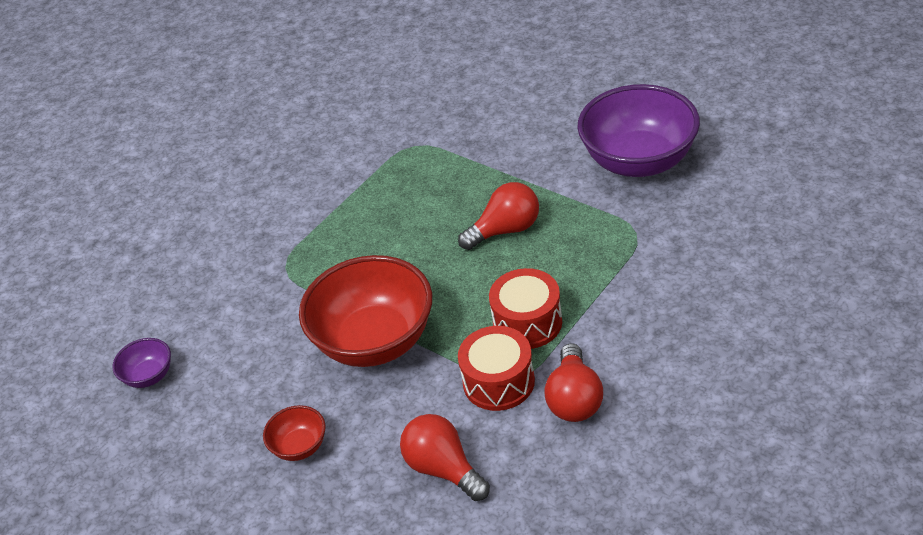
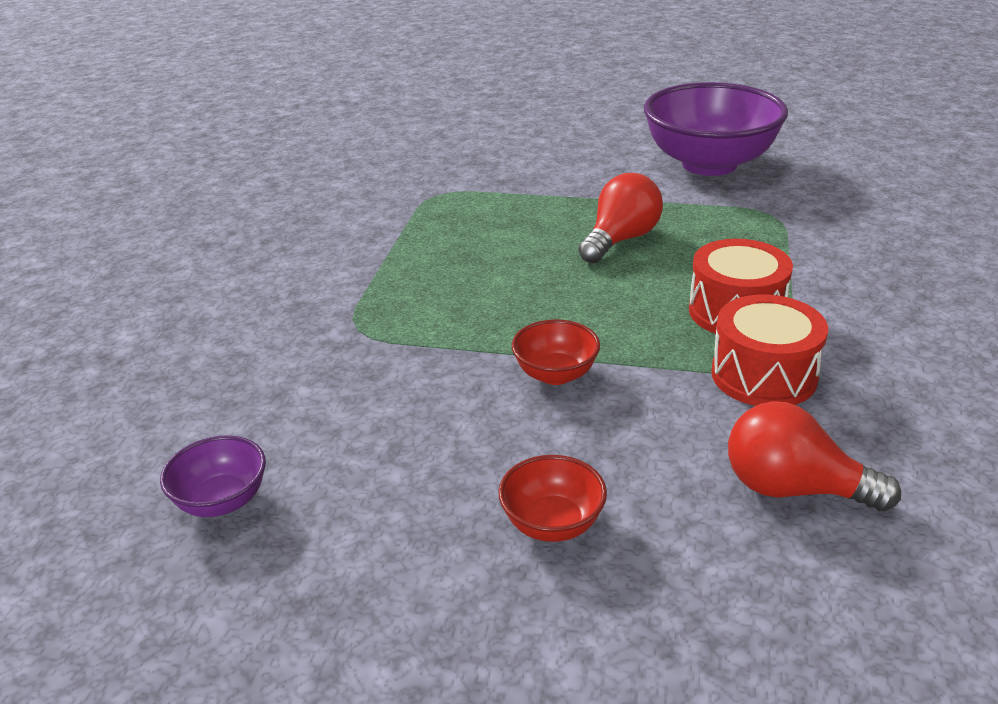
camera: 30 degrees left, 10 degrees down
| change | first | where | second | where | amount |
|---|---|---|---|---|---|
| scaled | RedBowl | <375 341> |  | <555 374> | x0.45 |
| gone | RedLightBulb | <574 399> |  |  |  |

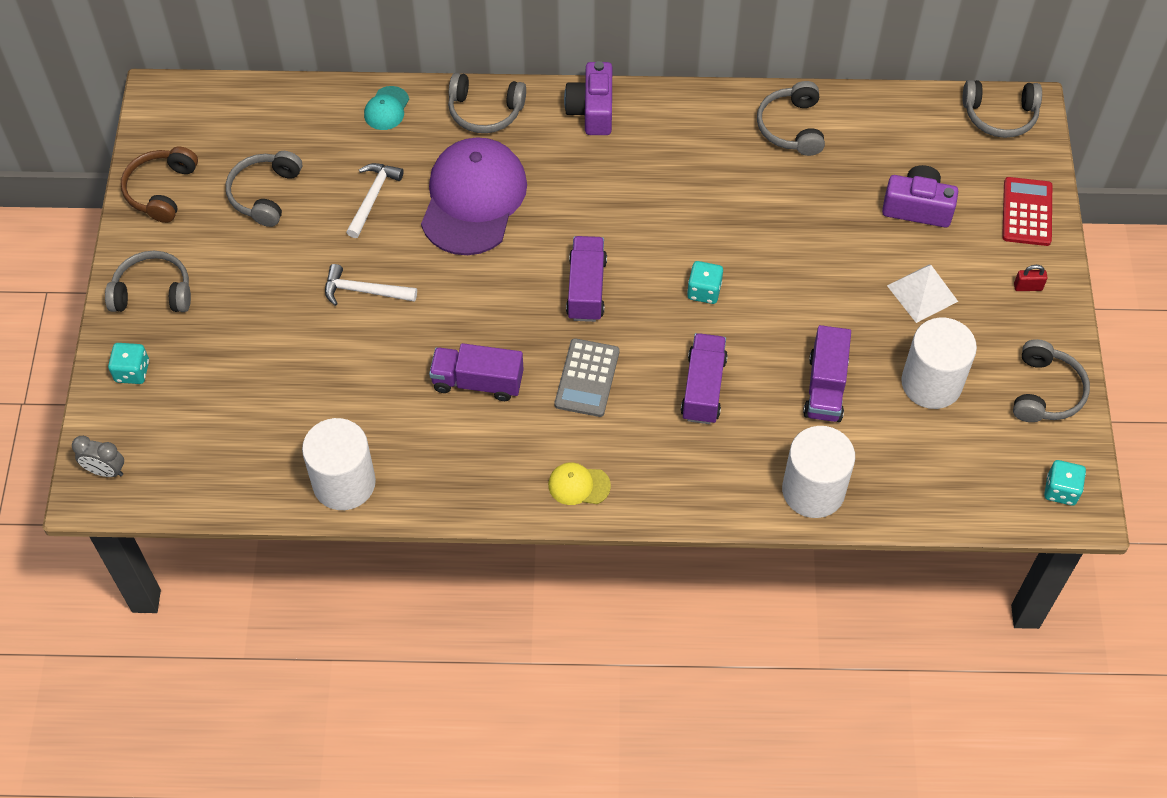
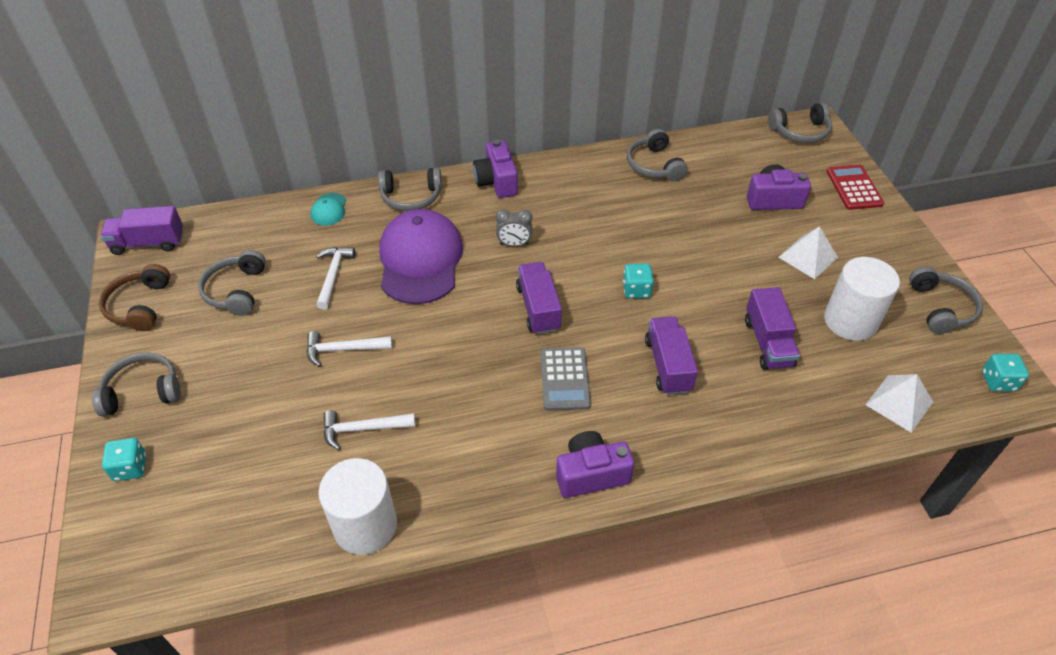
camera: 15 degrees left, 10 degrees down
| change | first | where | second | where | amount |
|---|---|---|---|---|---|
| gone | RedPadlock | <1028 287> |  |  |  |
| shifted | PurpleTruck | <477 382> |  | <148 243> |  |
| gone | WhiteCylinder | <813 490> |  |  |  |
| shifted | GreyClock | <105 471> |  | <514 244> |  |
| swapped | YellowCap | <578 485> | PurpleCamera | <591 474> |  |
| new |  |  | WhitePyramid | <899 403> |  |
| new |  |  | WhiteHammer | <363 429> |  |

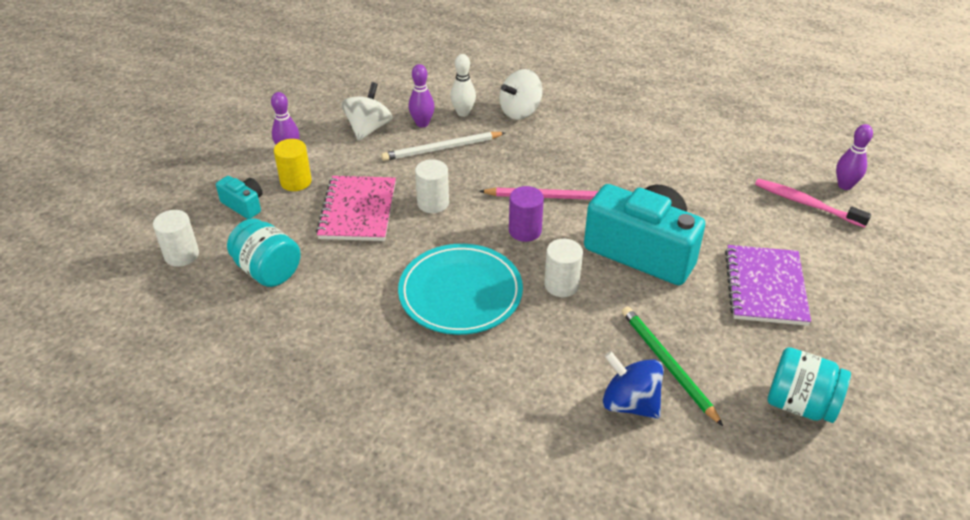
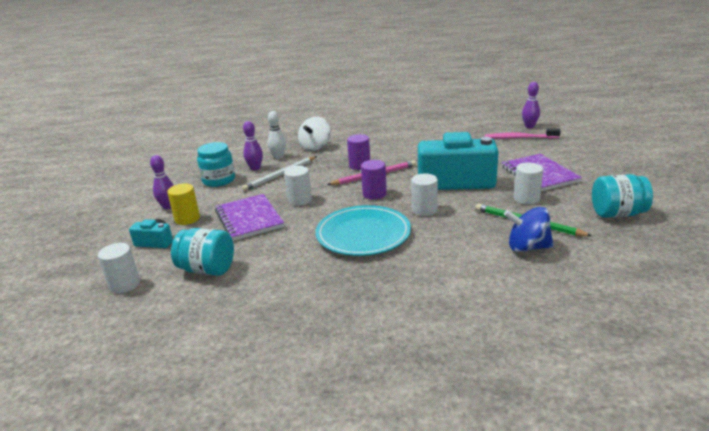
camera: 25 degrees left, 15 degrees down
| change | first | where | second | where | amount |
|---|---|---|---|---|---|
| swapped | WhiteSpinningTop | <368 129> | TurquoiseJar | <219 180> |  |
| repainted | PinkNotebook | <358 210> | PurpleNotebook | <249 219> |  |
| new |  |  | PurpleCylinder | <359 165> |  |
| new |  |  | WhiteCylinder | <526 198> |  |

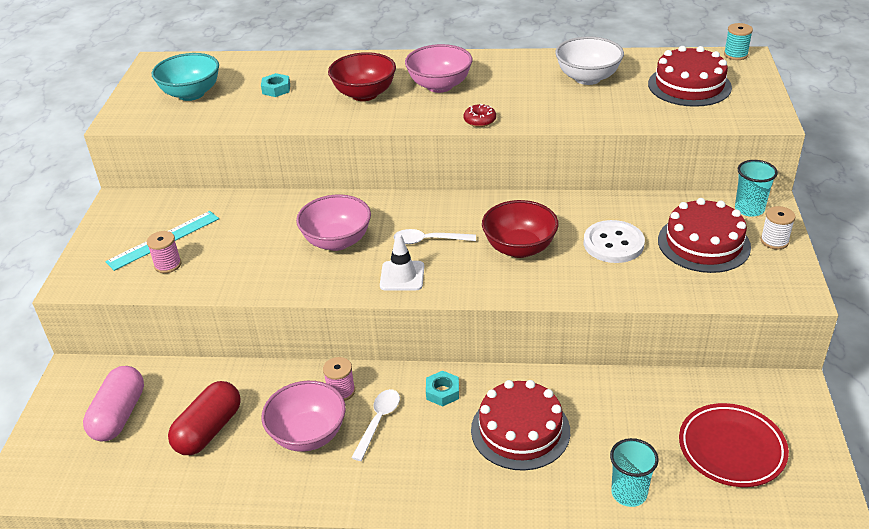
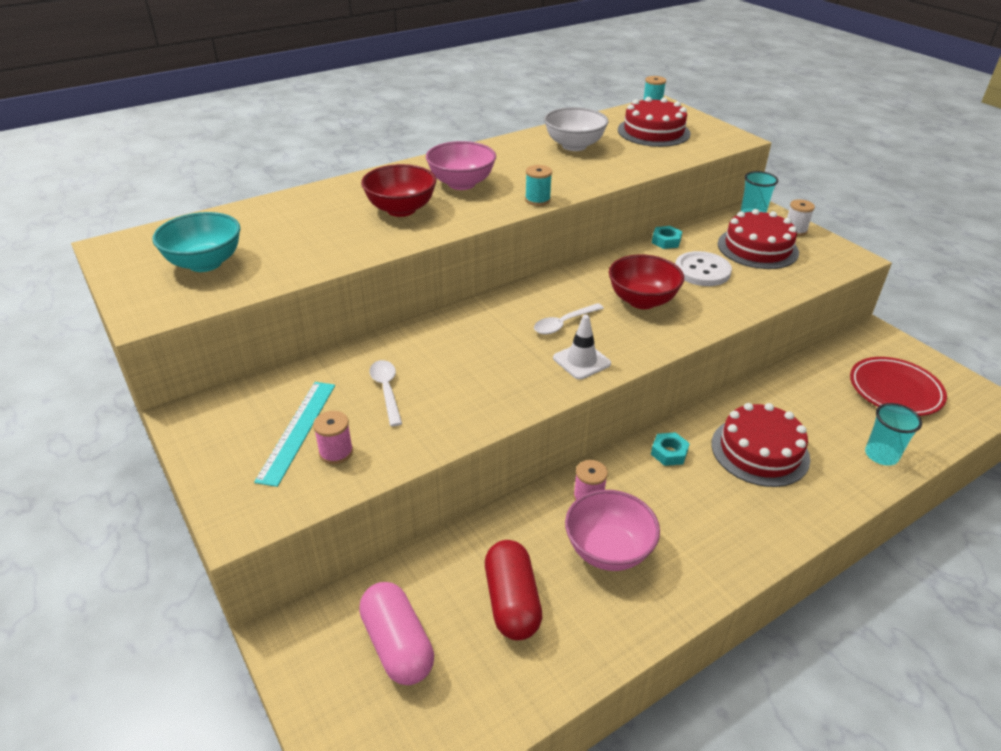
camera: 40 degrees left, 0 degrees up
| change | first | where | second | where | amount |
|---|---|---|---|---|---|
| shifted | TurquoiseNut | <276 89> |  | <666 241> |  |
| swapped | RedDonut | <480 120> | TurquoiseSpool | <537 200> |  |
| gone | PinkBowl | <337 241> |  |  |  |
| shifted | WhiteSpoon | <378 421> |  | <386 390> |  |

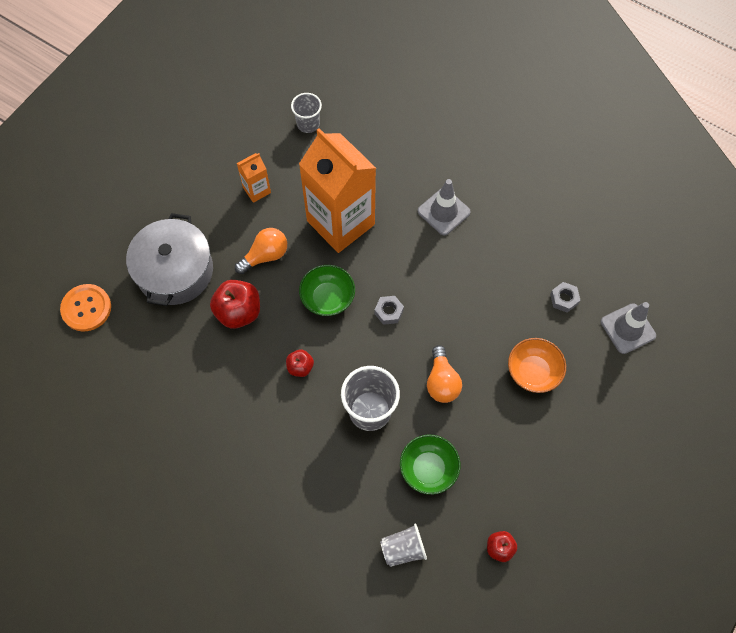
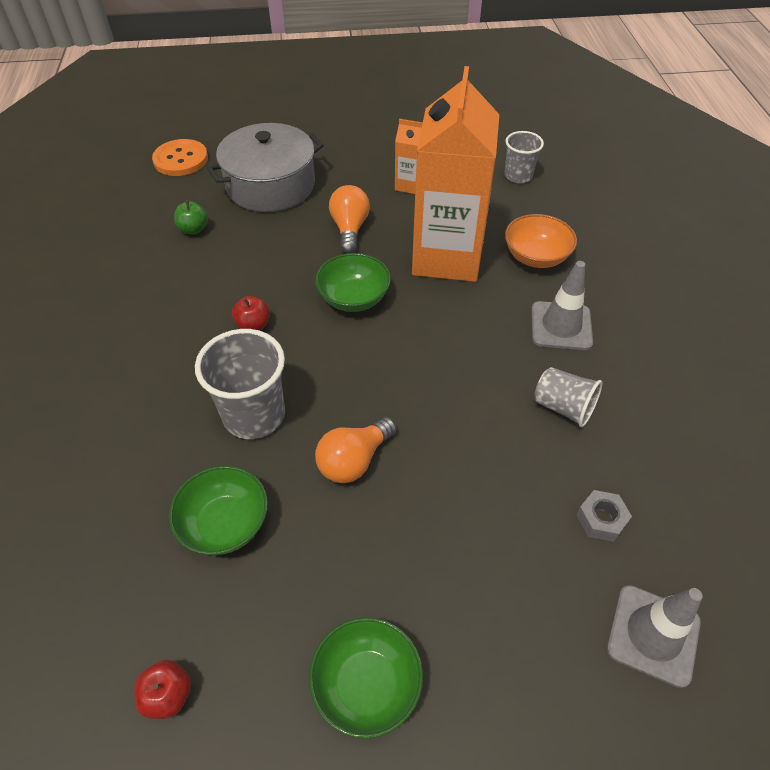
camera: 50 degrees right, 15 degrees down
| change | first | where | second | where | amount |
|---|---|---|---|---|---|
| rotated | OrangeLightBulb | <265 256> |  | <349 229> | 105 degrees counterclockwise |
| gone | RedApple | <238 312> |  |  |  |
| gone | GreyNut | <388 312> |  |  |  |
| shifted | OrangeBowl | <533 371> |  | <536 257> |  |
| shifted | GreyCup | <403 549> |  | <563 407> |  |
| new |  |  | GreenApple | <194 229> |  |
| new |  |  | GreenBowl | <366 685> |  |

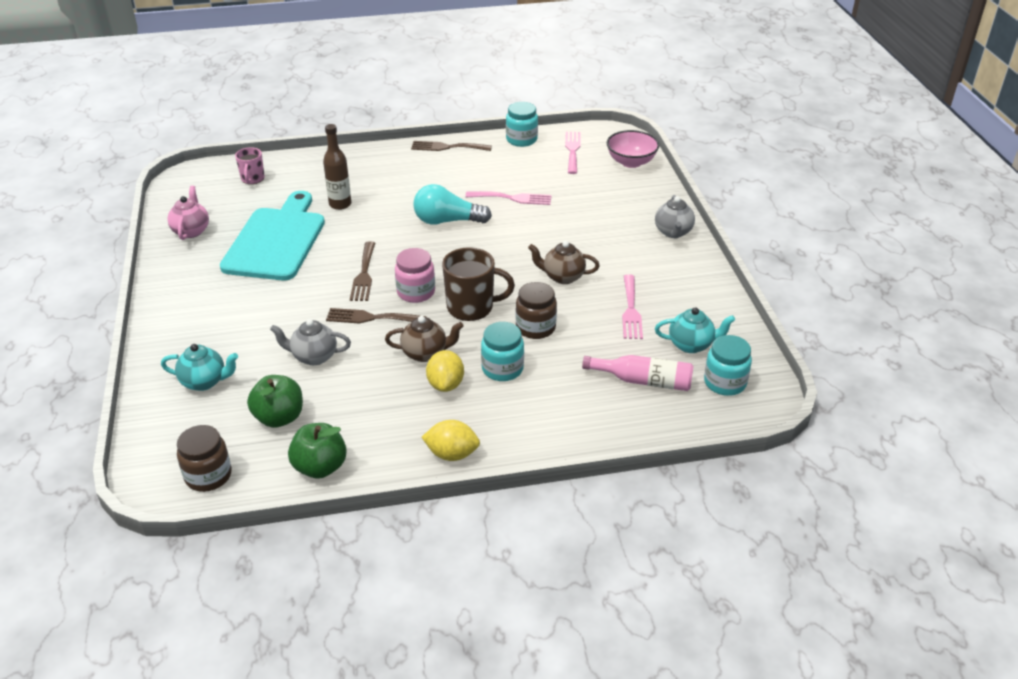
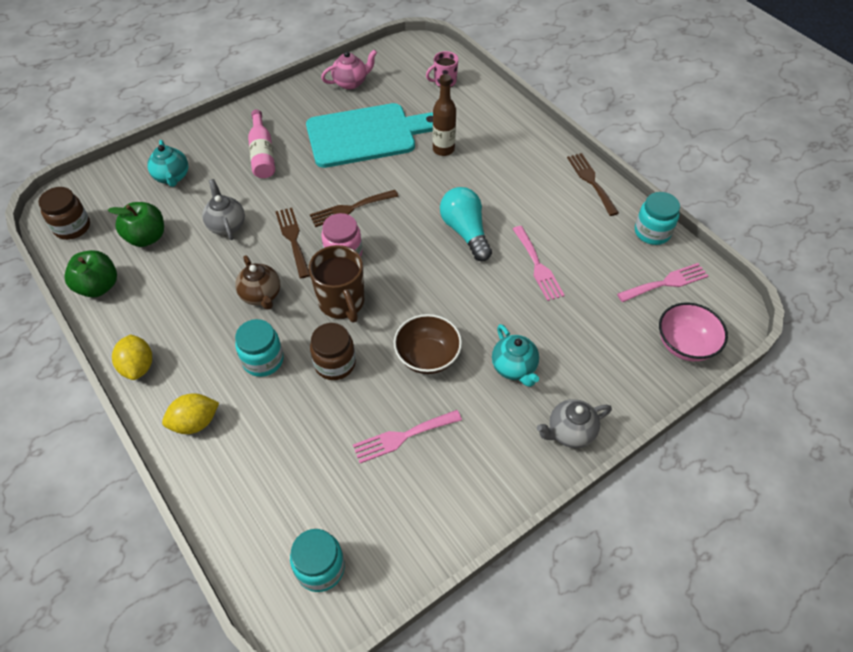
camera: 65 degrees right, 15 degrees up
| change | first | where | second | where | amount |
|---|---|---|---|---|---|
| swapped | BrownTeapot | <562 277> | BrownBowl | <427 357> |  |
| shifted | TurquoiseTeapot | <691 345> |  | <514 368> |  |
| shifted | YellowLemon | <445 384> |  | <195 422> |  |
| shifted | PinkBottle | <643 381> |  | <262 154> |  |

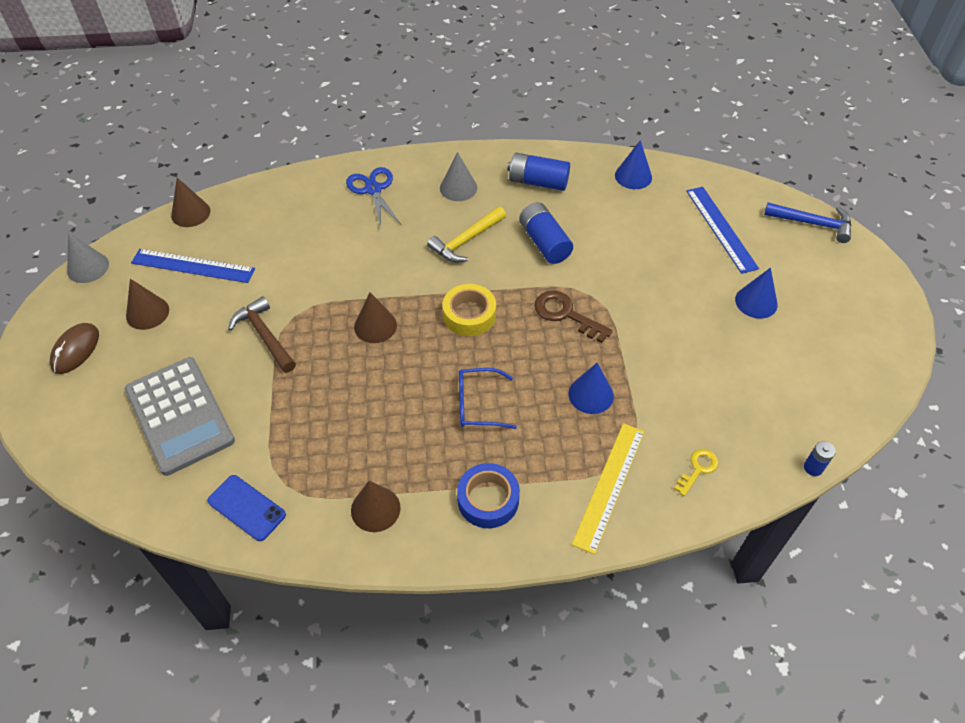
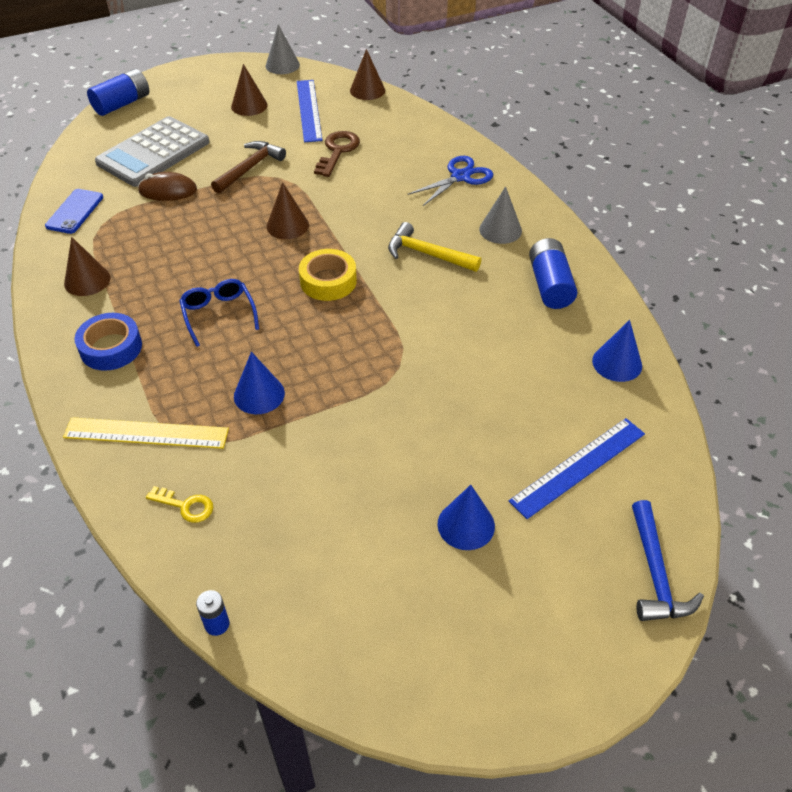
camera: 70 degrees right, 5 degrees down
| change | first | where | second | where | amount |
|---|---|---|---|---|---|
| shifted | BlueBattery | <544 242> |  | <122 104> |  |
| shifted | BrownKey | <566 314> |  | <337 151> |  |
| shifted | BrownMouse | <76 350> |  | <168 191> |  |

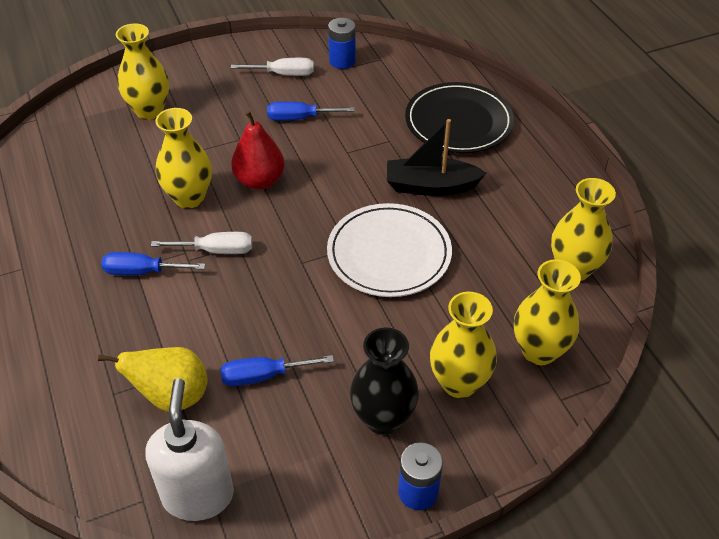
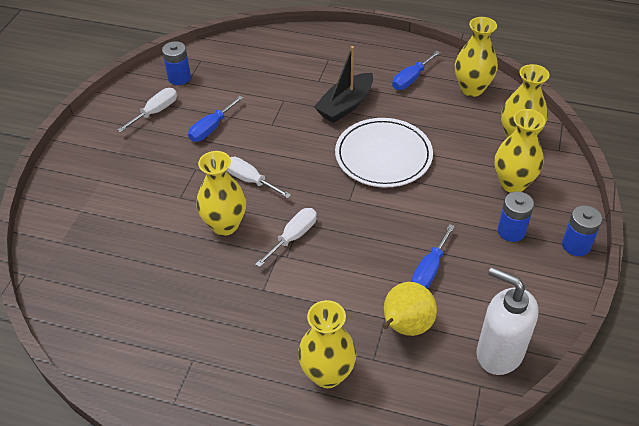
camera: 50 degrees left, 0 degrees up
| change | first | where | second | where | amount |
|---|---|---|---|---|---|
| shifted | YellowVase | <149 111> |  | <327 374> |  |
| gone | BlackPlate | <458 122> |  |  |  |
| swapped | RedPear | <259 180> | WhiteScrewdriver | <250 180> |  |
| shifted | BlueScrewdriver | <142 271> |  | <411 79> |  |
| swapped | BlackVase | <383 418> | BlueBattery | <511 231> |  |

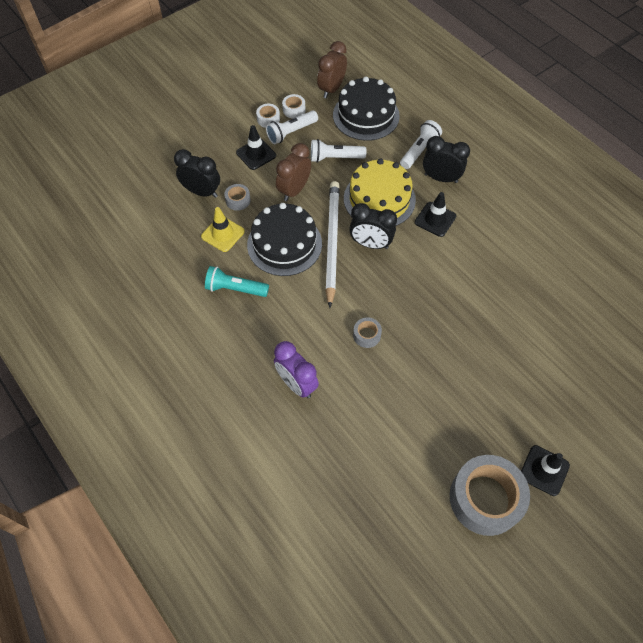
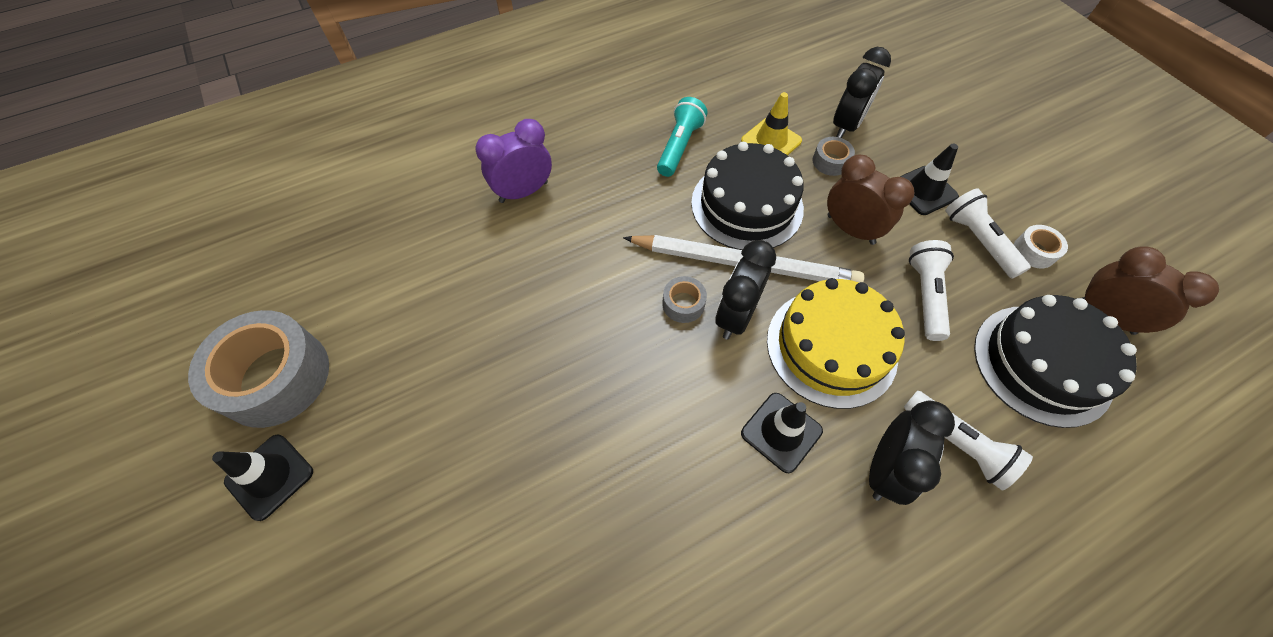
camera: 100 degrees right, 0 degrees up
| change | first | where | second | where | amount |
|---|---|---|---|---|---|
| gone | WhiteTape | <268 119> |  |  |  |
| shifted | GreyTape | <367 335> |  | <683 304> |  |

